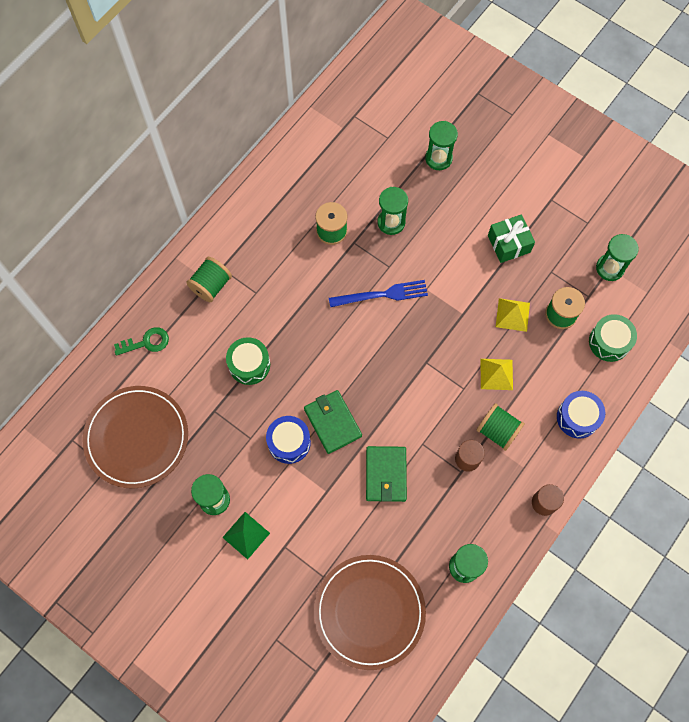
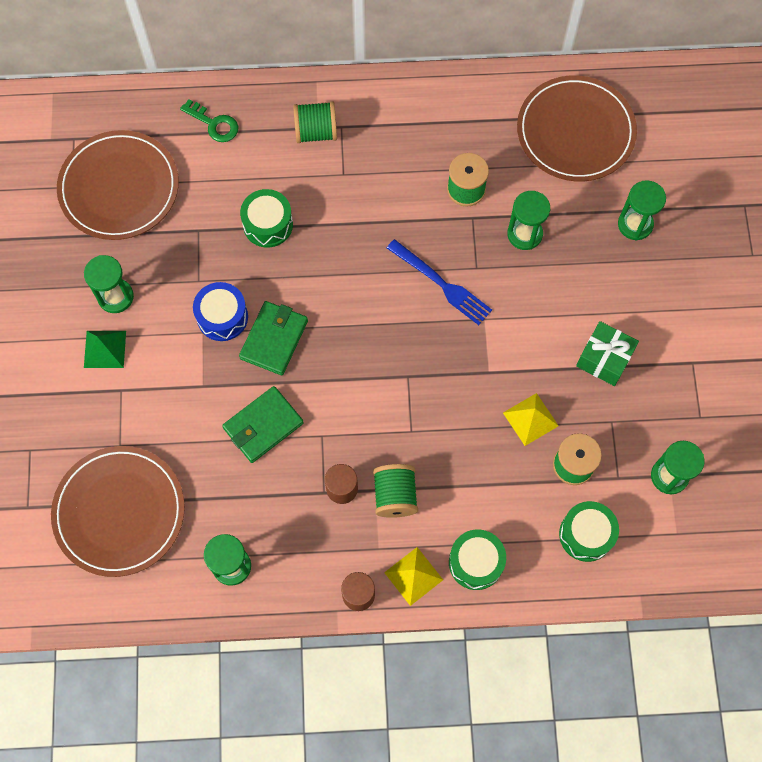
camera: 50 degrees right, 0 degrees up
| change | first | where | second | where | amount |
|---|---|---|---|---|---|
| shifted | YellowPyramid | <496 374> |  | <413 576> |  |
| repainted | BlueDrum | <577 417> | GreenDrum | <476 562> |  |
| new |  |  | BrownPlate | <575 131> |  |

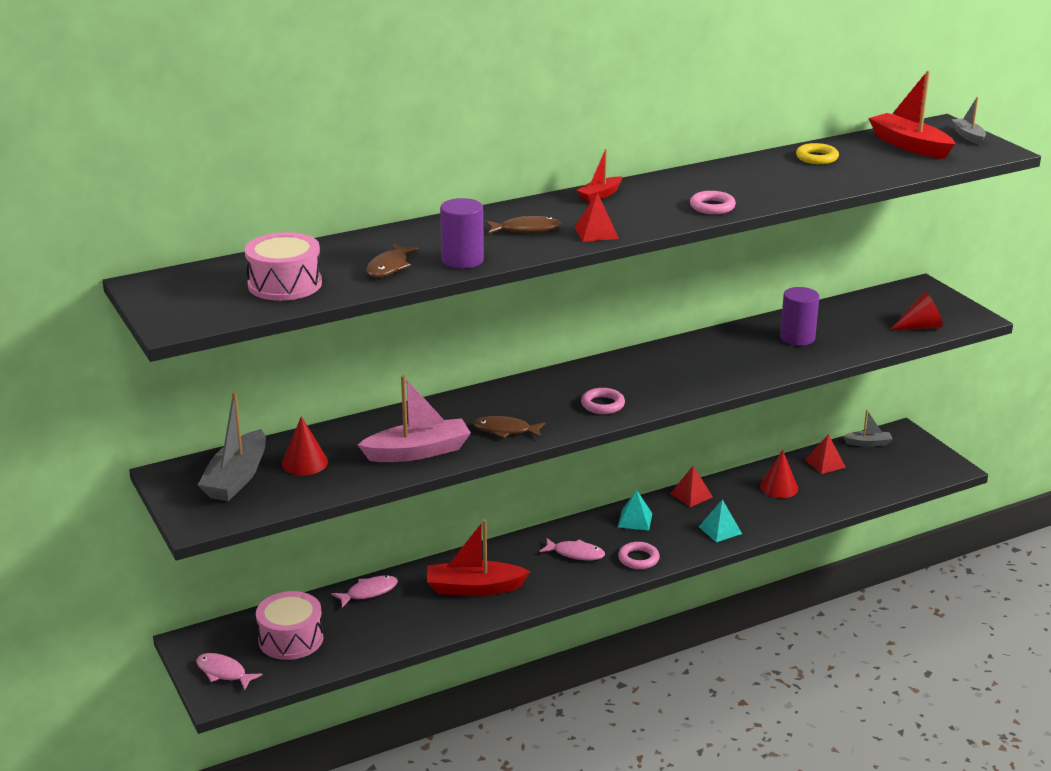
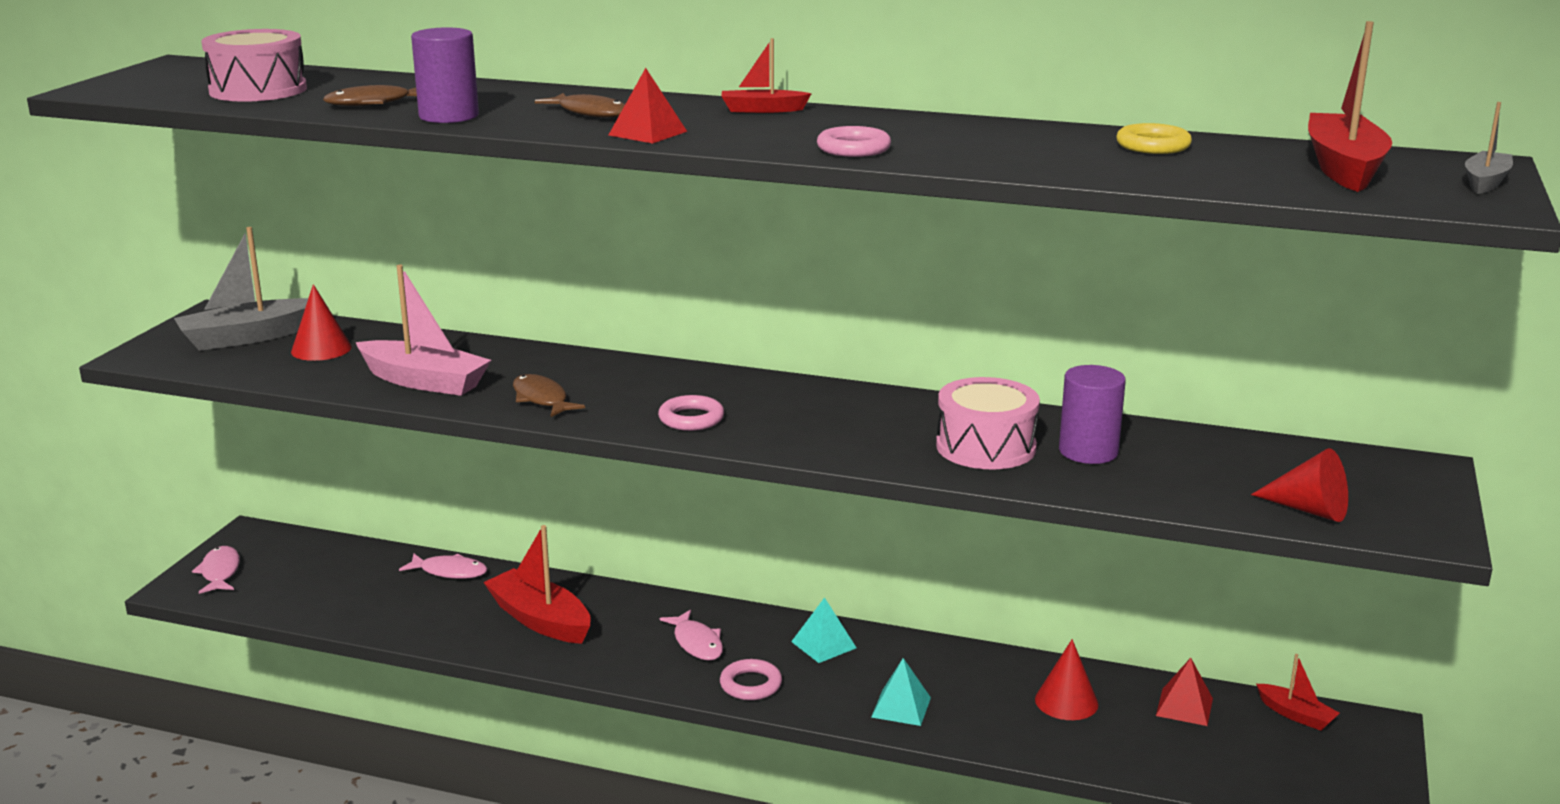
camera: 45 degrees right, 5 degrees down
| change | first | where | second | where | amount |
|---|---|---|---|---|---|
| repainted | GreyBoat | <868 443> | RedBoat | <1296 715> |  |
| gone | RedPyramid | <691 495> |  |  |  |
| shifted | PinkDrum | <291 639> |  | <986 447> |  |

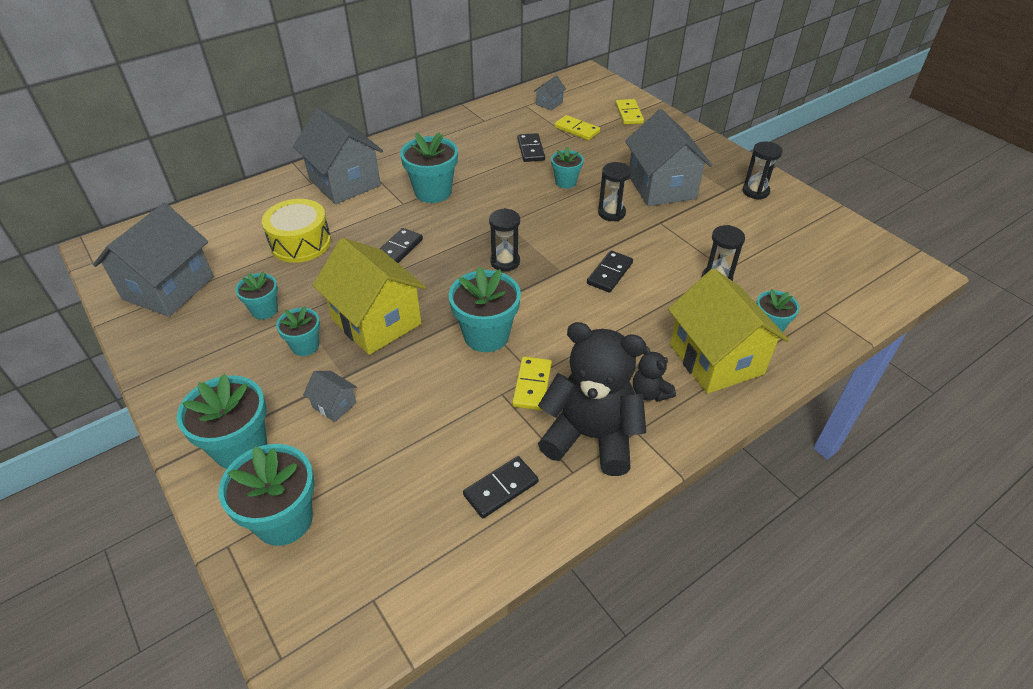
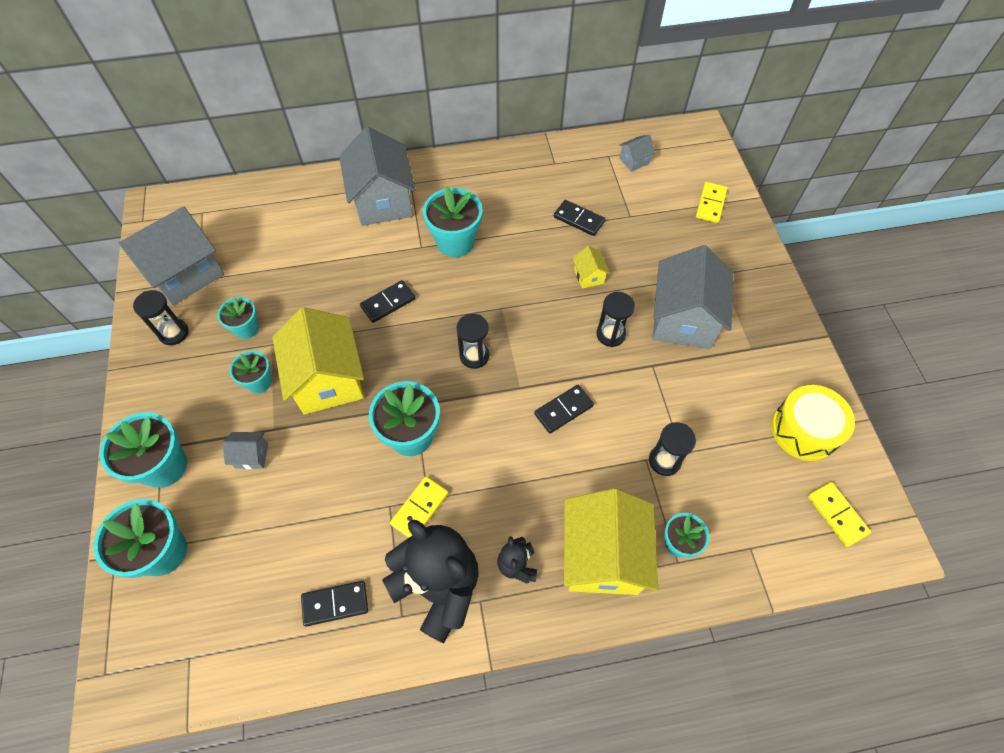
camera: 25 degrees right, 15 degrees up
| change | first | where | second | where | amount |
|---|---|---|---|---|---|
| shifted | YellowDomino | <577 130> |  | <837 514> |  |
| rotated | BlackDomino | <530 149> |  | <578 219> | 75 degrees counterclockwise |
| shifted | BlackHourglass | <755 191> |  | <174 333> |  |
| swapped | TurquoiseFlowerPot | <565 182> | YellowHouse | <589 276> |  |
| shifted | YellowDrum | <300 243> |  | <804 430> |  |
| rotated | GreyHouse | <334 405> |  | <251 455> | 60 degrees counterclockwise |

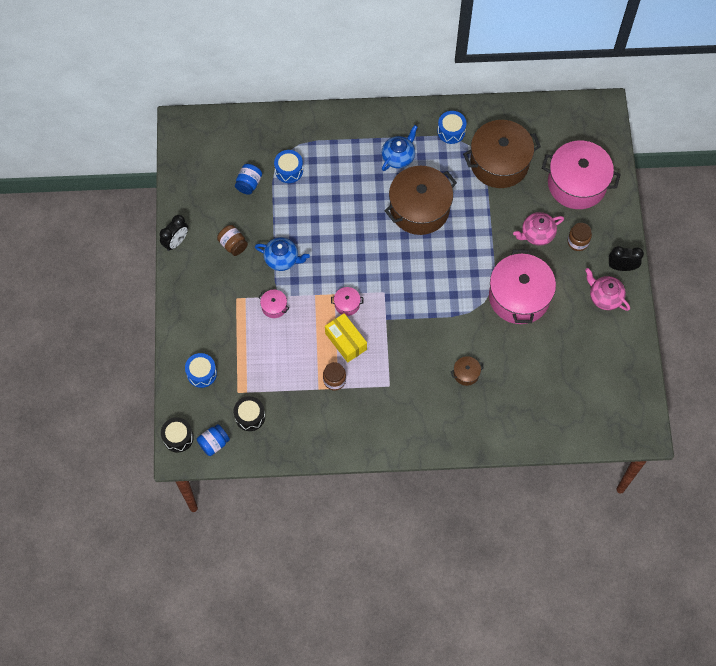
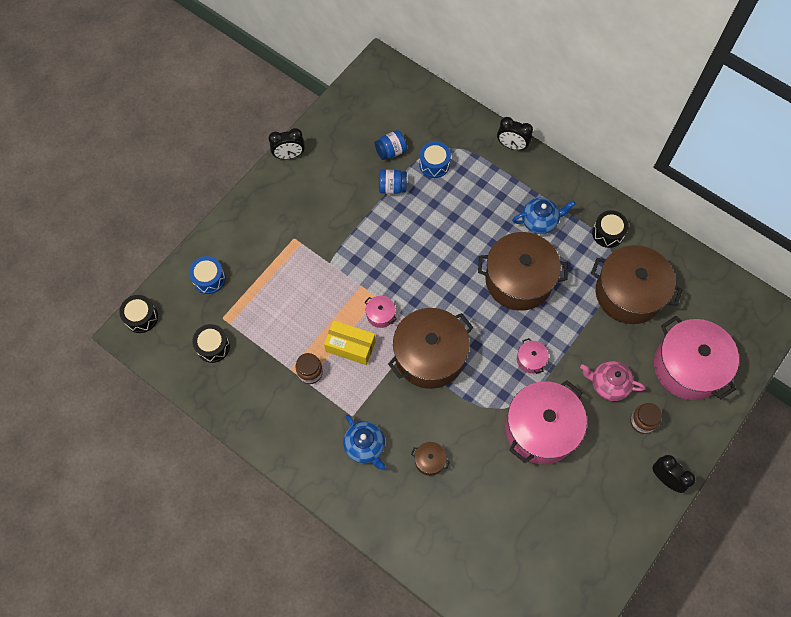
camera: 40 degrees right, 0 degrees up
| change | first | where | second | where | amount |
|---|---|---|---|---|---|
| repainted | BlueDrum | <451 131> | BlackDrum | <608 233> |  |
| gone | BrownJar | <233 245> |  |  |  |
| shifted | BlueTeapot | <282 259> |  | <365 446> |  |
| gone | PinkTeapot | <604 297> |  |  |  |
| shifted | PinkPot | <274 307> |  | <531 360> |  |
| rotated | YellowBox | <346 341> |  | <350 346> | 75 degrees counterclockwise |
| shifted | BlueJar | <214 443> |  | <392 187> |  |
| new |  |  | BlackClock | <512 146> |  |
| new |  |  | BrownPot | <429 356> |  |

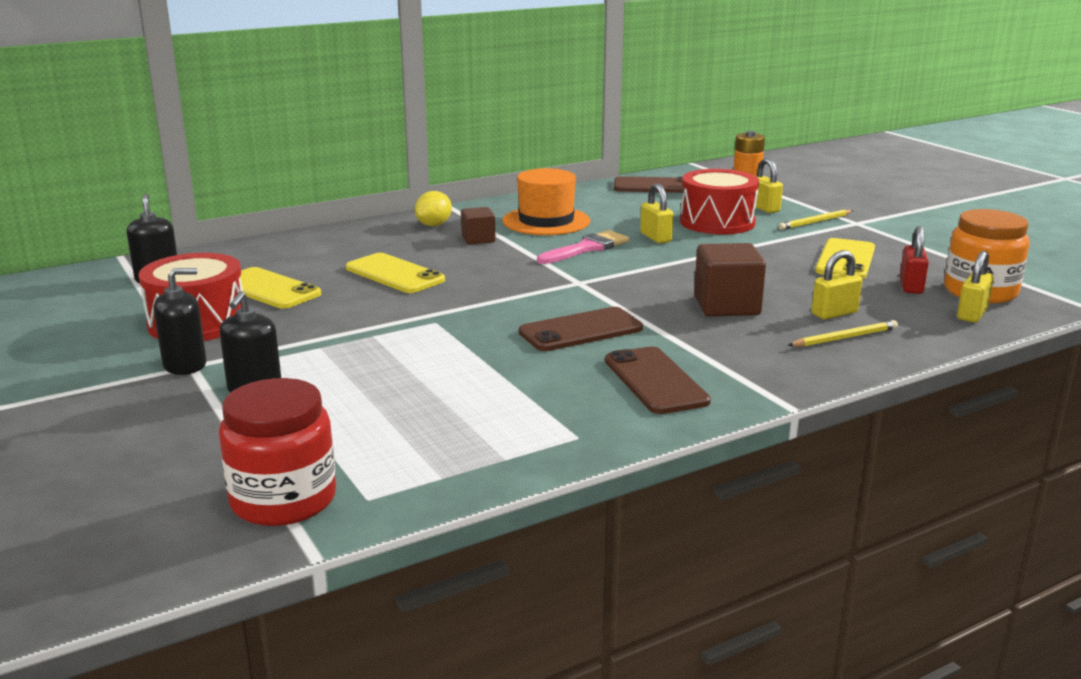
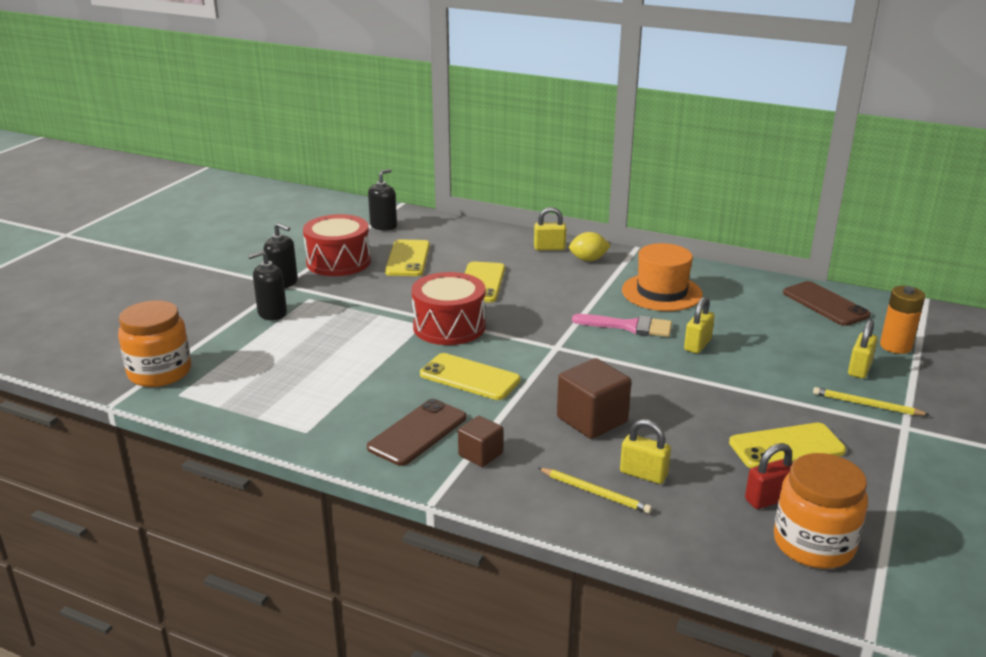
camera: 55 degrees right, 5 degrees up
| change | first | where | second | where | amount |
|---|---|---|---|---|---|
| shifted | RedDrum | <717 222> |  | <449 327> |  |
| shifted | BrownCube | <478 239> |  | <480 454> |  |
| shifted | YellowPadlock | <972 314> |  | <549 248> |  |
| repainted | BrownPhone | <580 330> | YellowPhone | <470 377> |  |
| repainted | RedJar | <283 500> | OrangeJar | <160 372> |  |

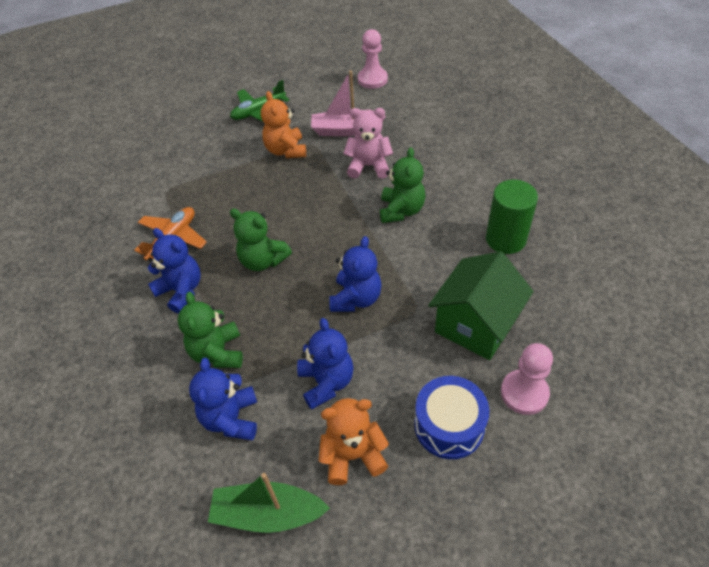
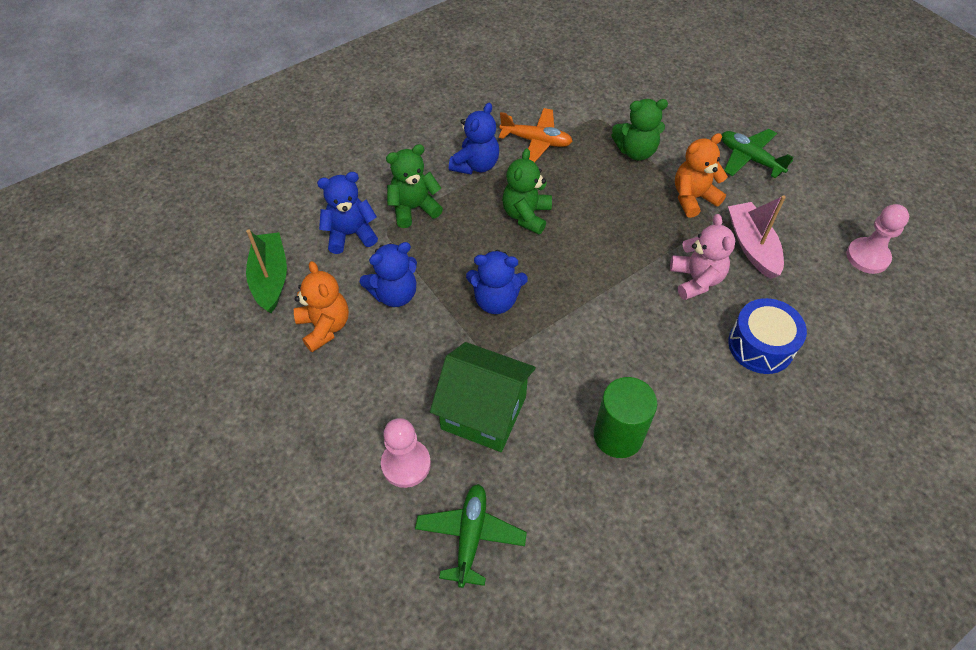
camera: 75 degrees right, 5 degrees up
| change | first | where | second | where | amount |
|---|---|---|---|---|---|
| shifted | GreenTeddyBear | <401 210> |  | <636 151> |  |
| shifted | BlueDrum | <449 425> |  | <760 345> |  |
| new |  |  | GreenPlane | <470 536> |  |

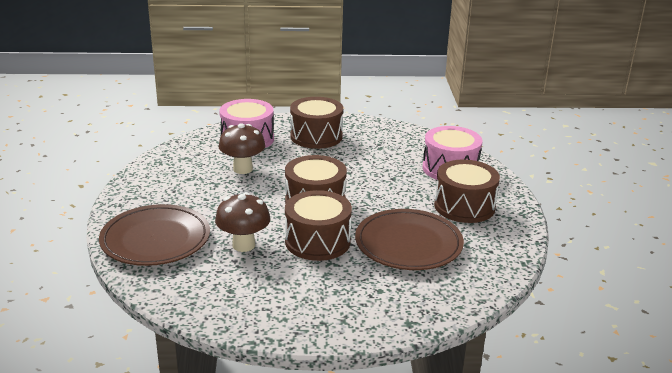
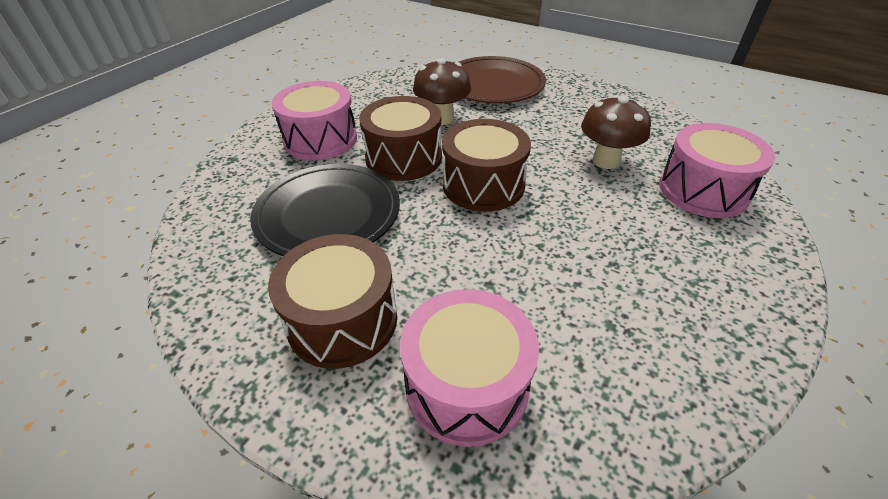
camera: 125 degrees right, 15 degrees up
| change | first | where | second | where | amount |
|---|---|---|---|---|---|
| gone | BrownDrum | <316 136> |  |  |  |
| repainted | BrownPlate | <408 244> | BlackPlate | <328 215> |  |
| new |  |  | PinkDrum | <320 139> |  |

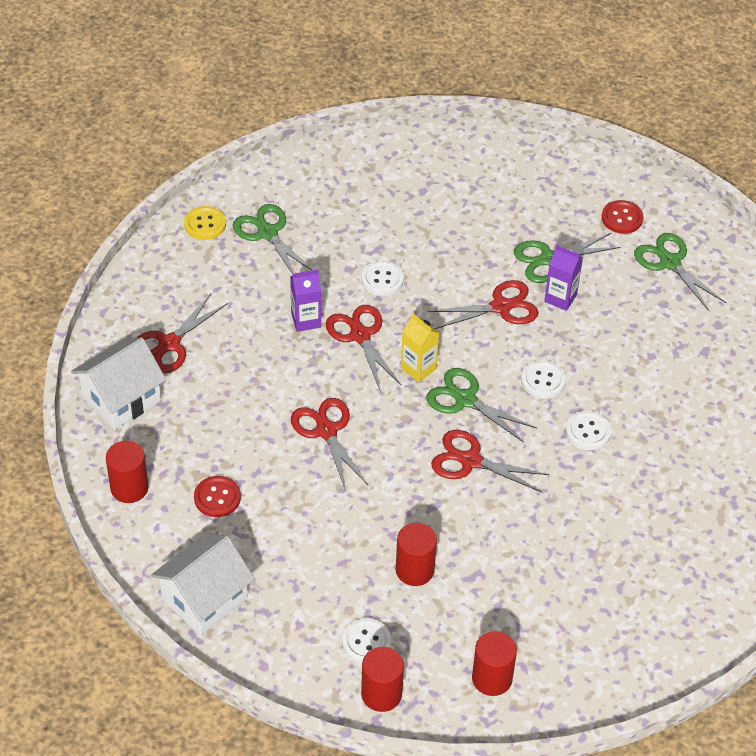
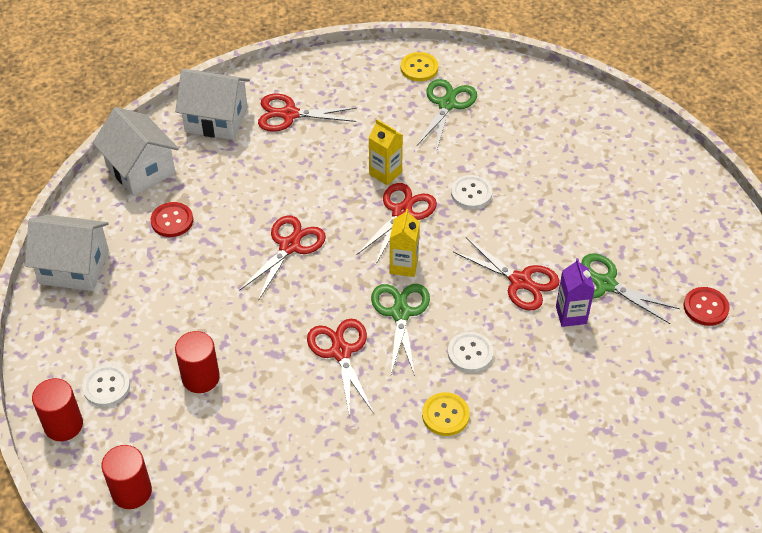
camera: 55 degrees right, 0 degrees up
| change | first | where | second | where | amount |
|---|---|---|---|---|---|
| gone | GreenScissors | <670 262> |  |  |  |
| repainted | PurpleCarton | <306 320> | YellowCarton | <385 173> |  |
| repainted | WhiteButton | <588 431> | YellowButton | <445 415> |  |
| swapped | RedCylinder | <129 488> | WhiteHouse | <140 169> |  |

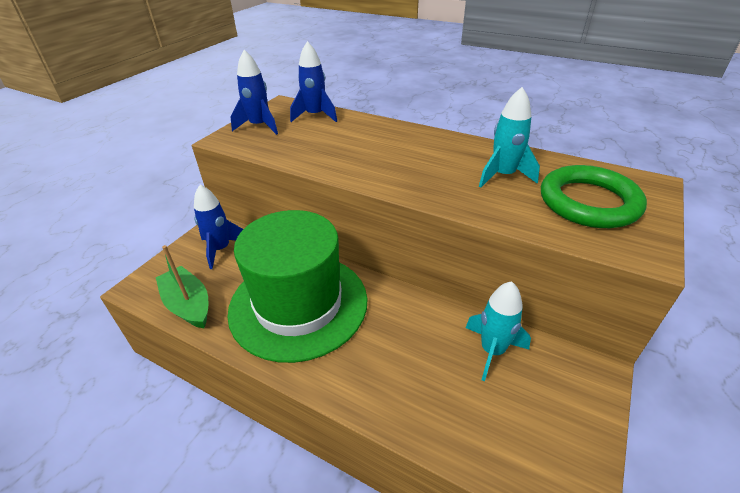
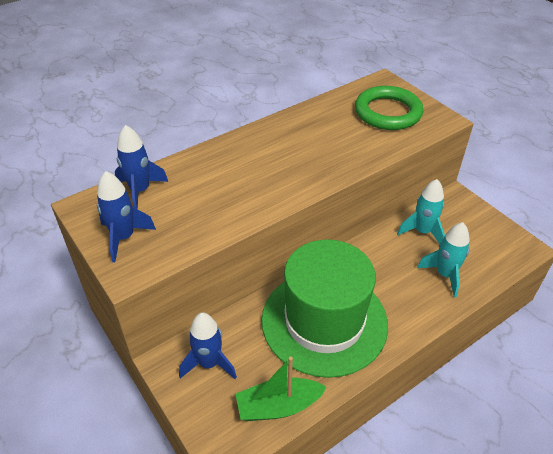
camera: 65 degrees left, 5 degrees up
| change | first | where | second | where | amount |
|---|---|---|---|---|---|
| shifted | TurquoiseRocket | <503 176> |  | <444 275> |  |

